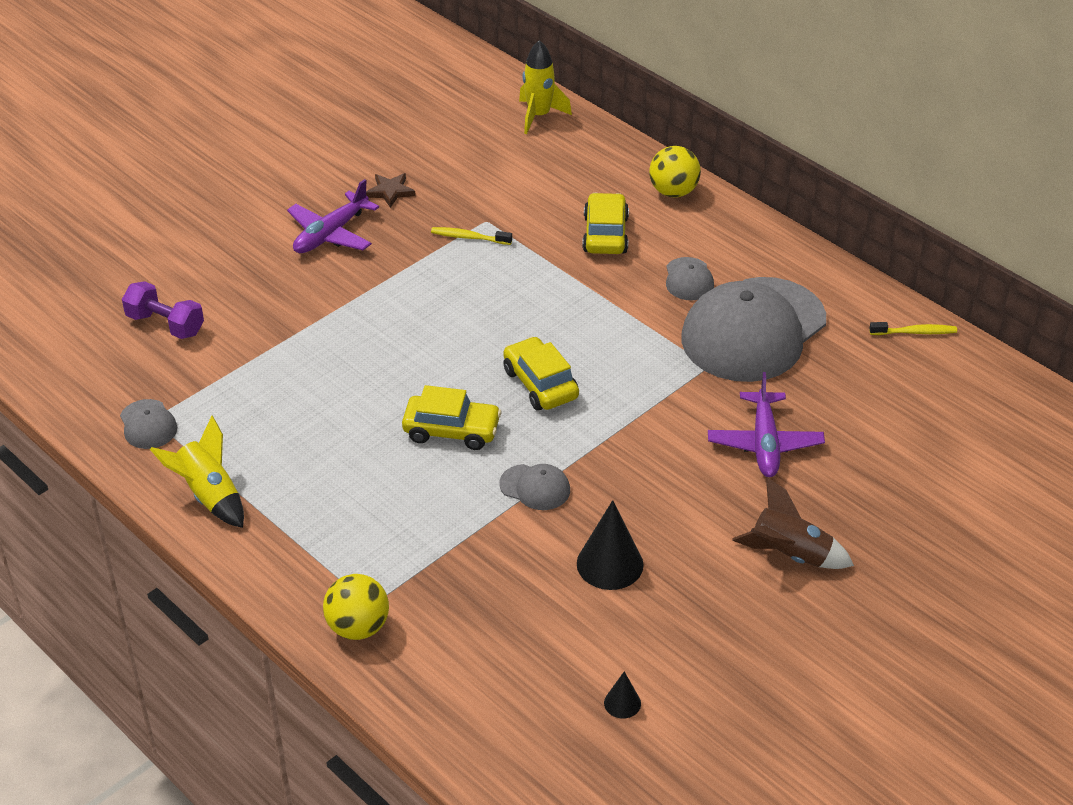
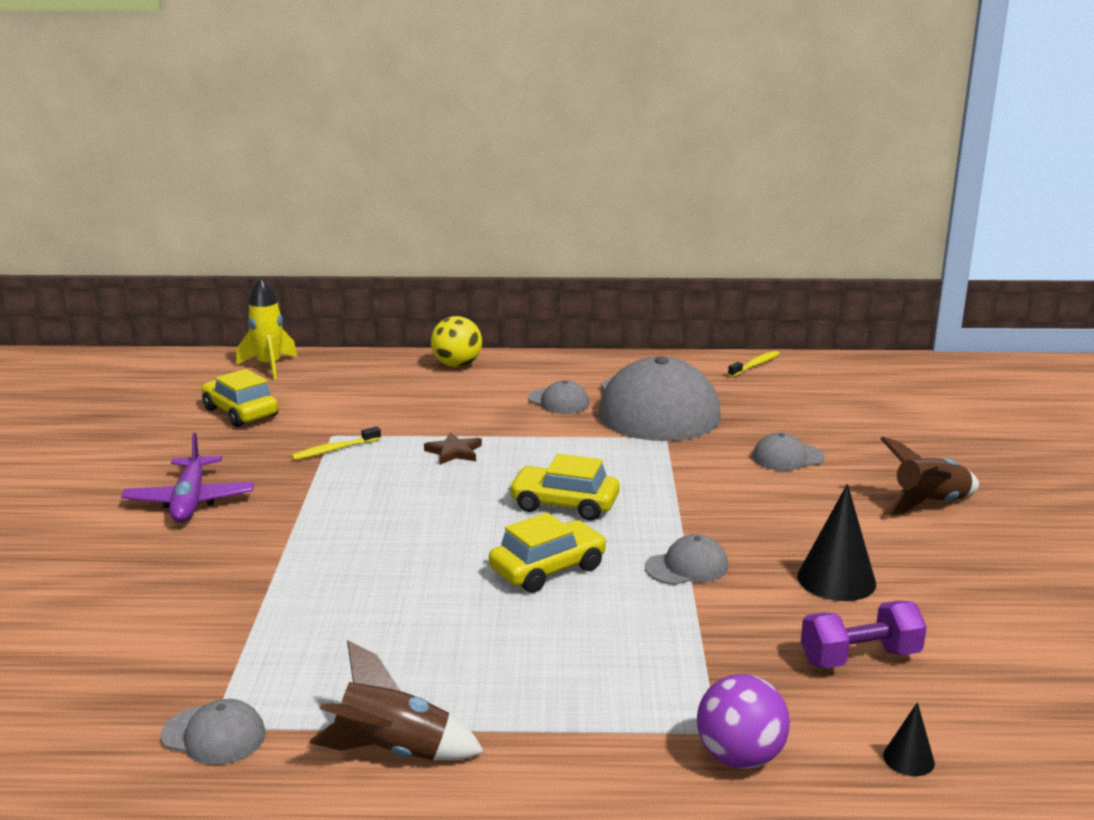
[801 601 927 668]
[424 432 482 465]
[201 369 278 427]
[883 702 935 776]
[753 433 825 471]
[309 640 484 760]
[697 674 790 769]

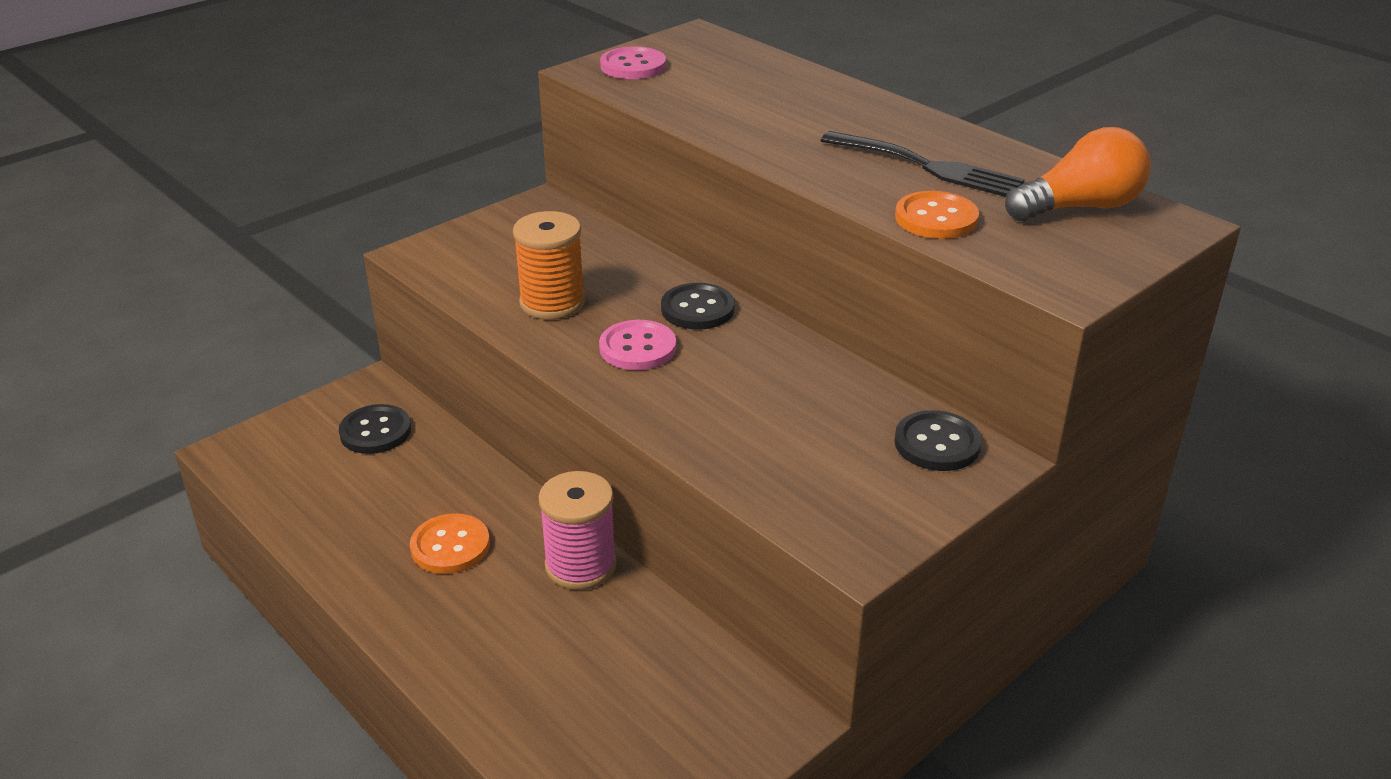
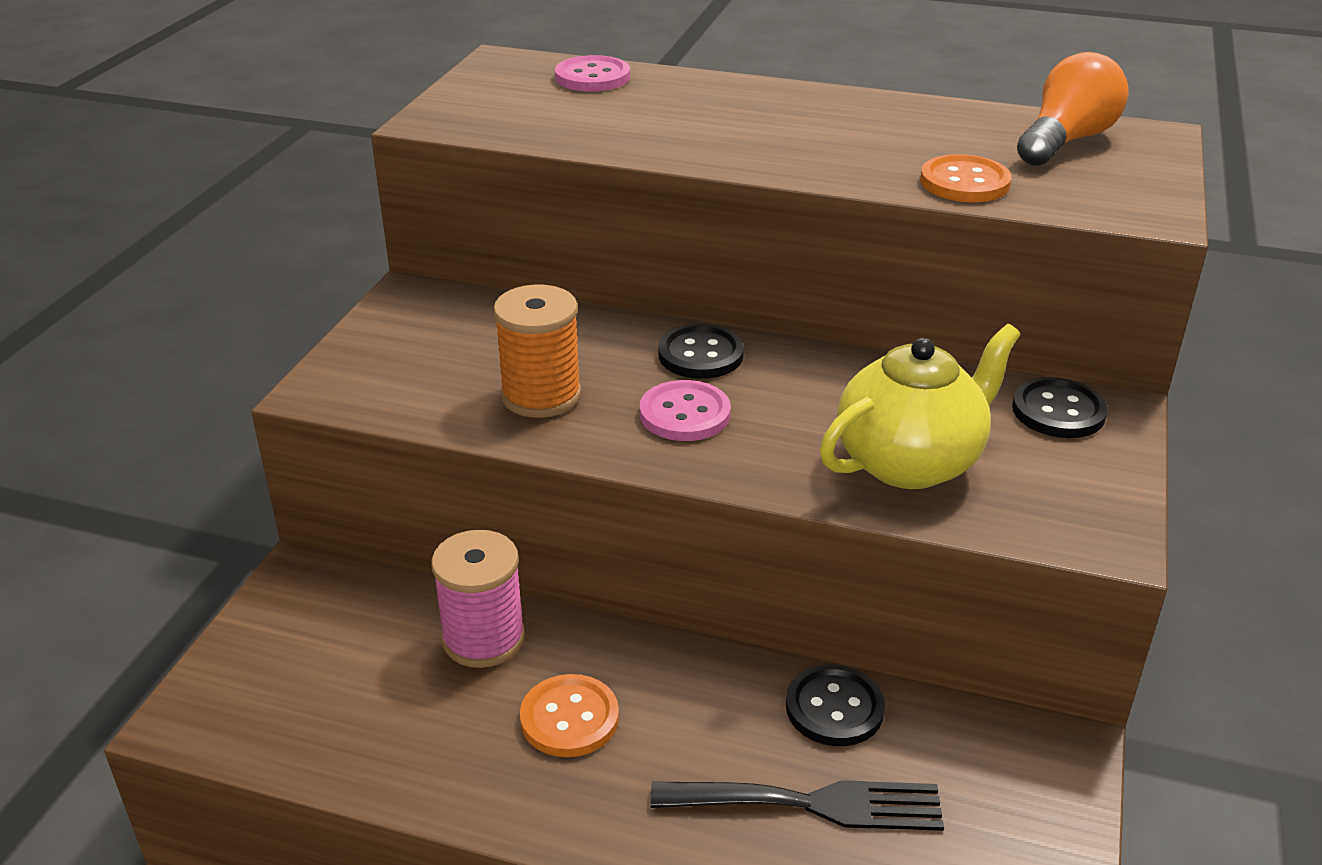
[820 324 1021 489]
[786 665 885 746]
[431 530 525 668]
[555 55 630 92]
[651 780 944 831]

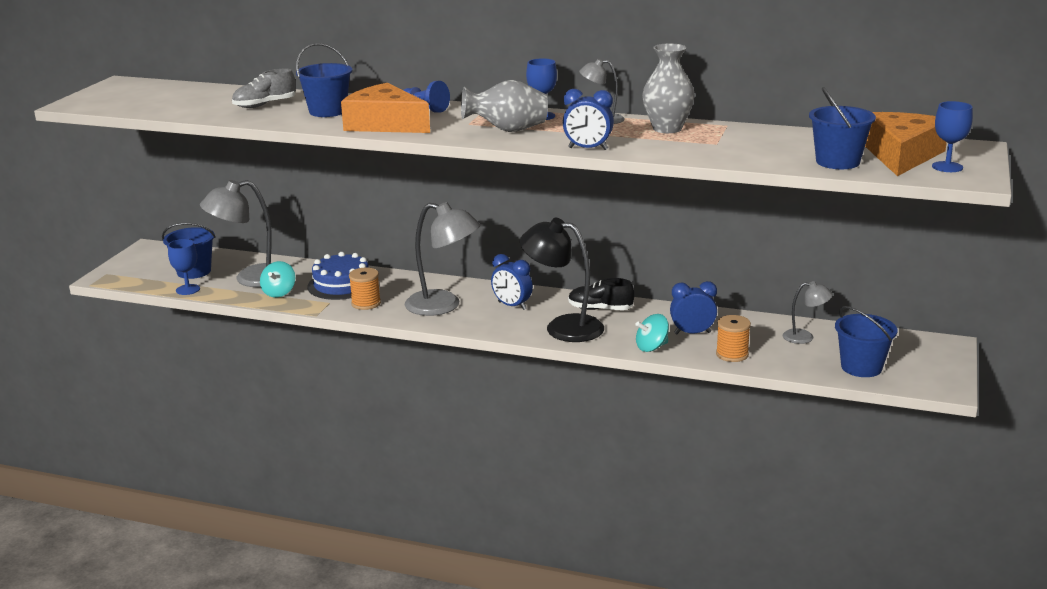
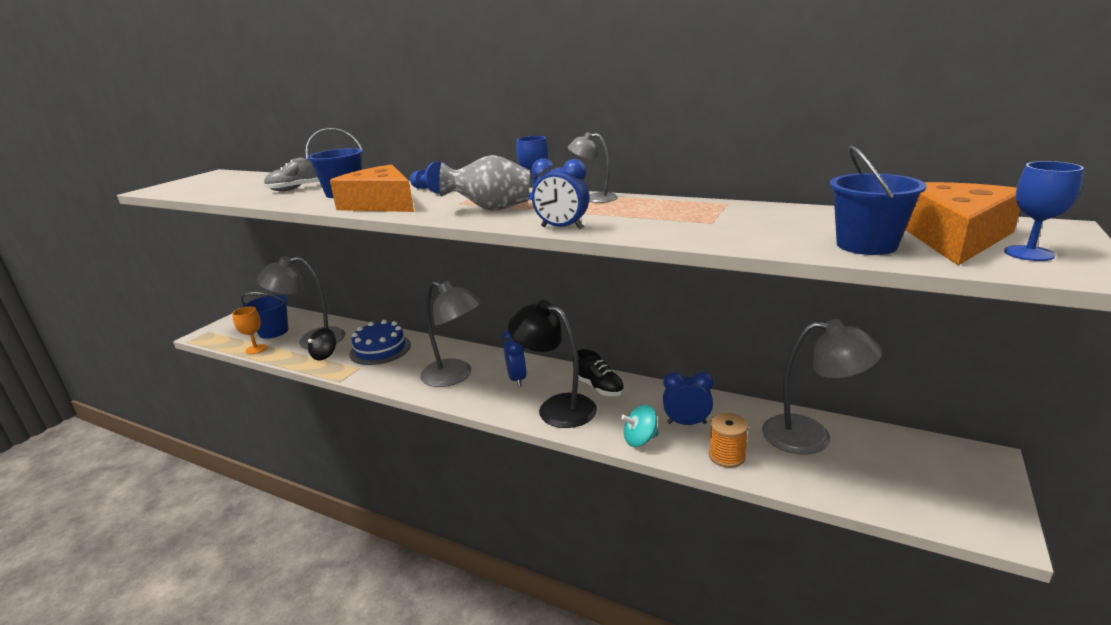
[349 267 381 310] (first image)
[642 43 695 133] (first image)
[835 306 897 377] (first image)
[232 306 267 354]
[308 328 336 360]
[502 330 527 387]
[577 349 625 396]
[762 319 882 455]

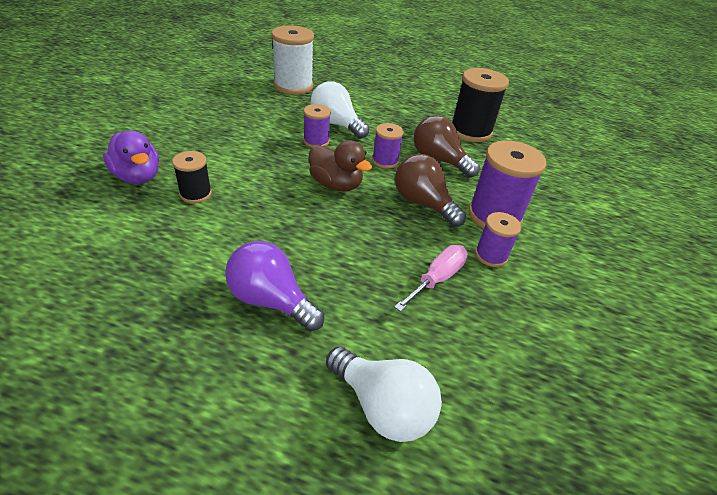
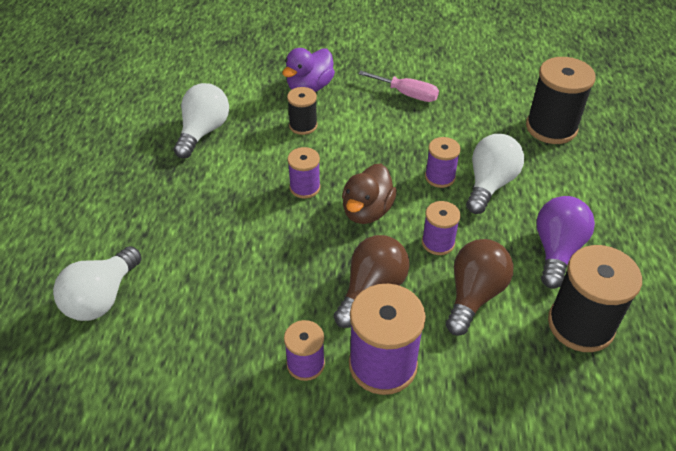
[173 83 229 158]
[287 147 321 198]
[537 196 595 289]
[358 71 439 102]
[526 57 596 144]

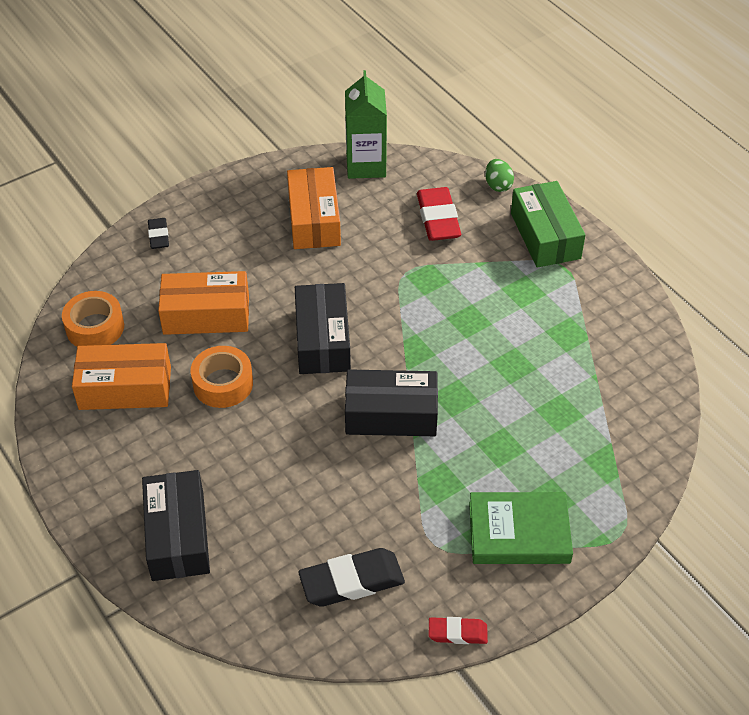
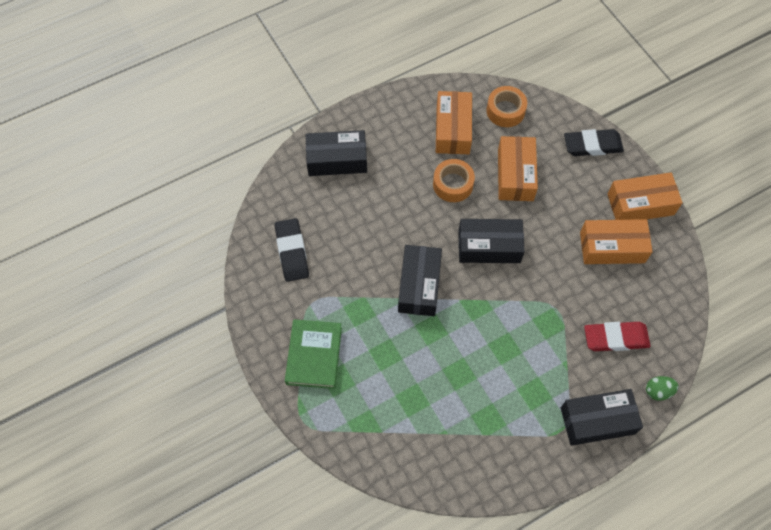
[345 70 387 179] (first image)
[429 617 488 644] (first image)
[607 172 682 220]
[561 389 643 446]
[564 129 624 156]

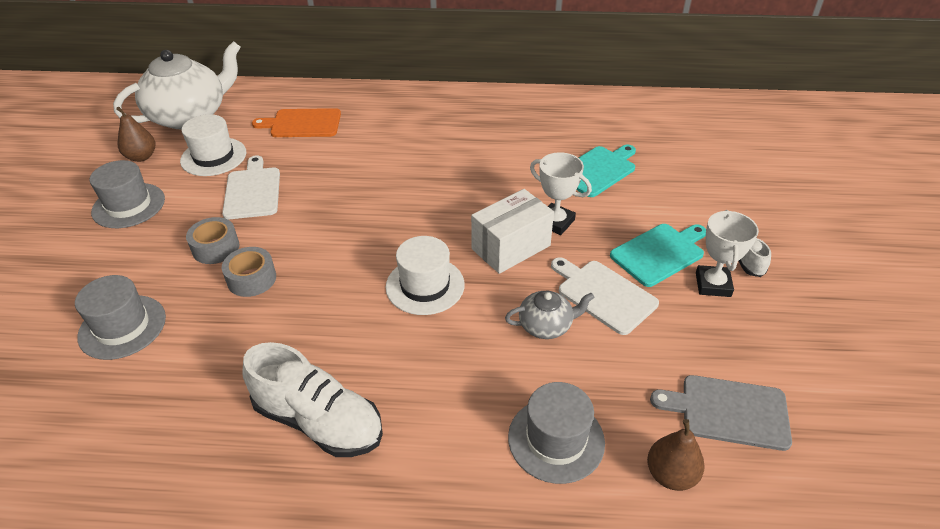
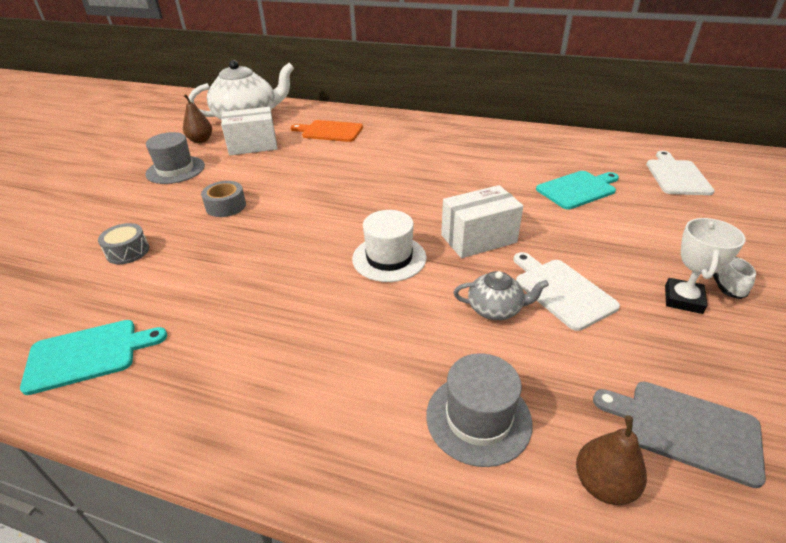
[222 247 276 297] (first image)
[242 342 383 457] (first image)
[530 152 592 235] (first image)
[646 151 715 195]
[20 320 167 395]
[98 223 149 264]
[221 107 277 155]

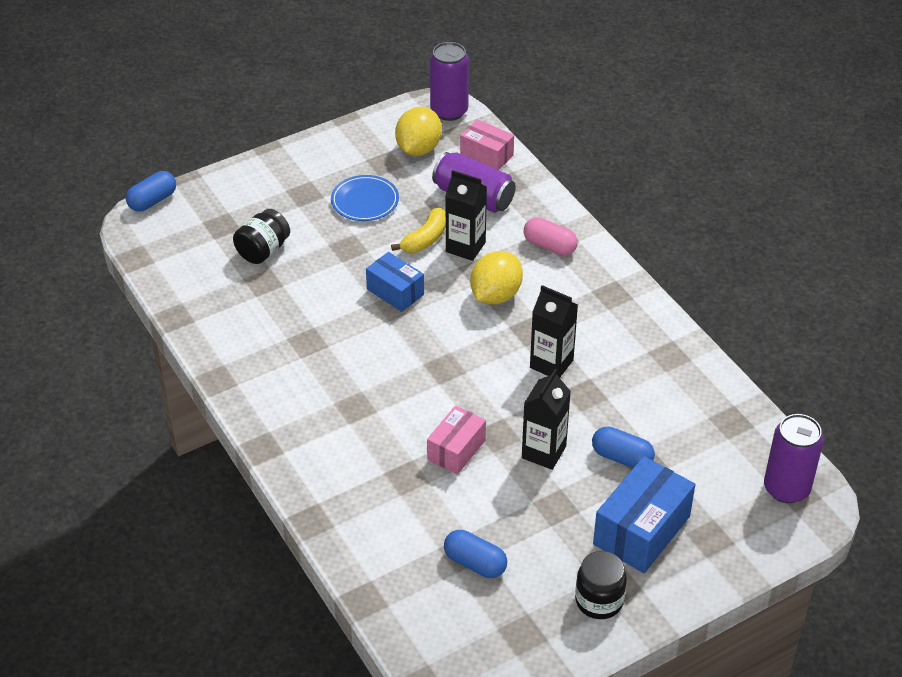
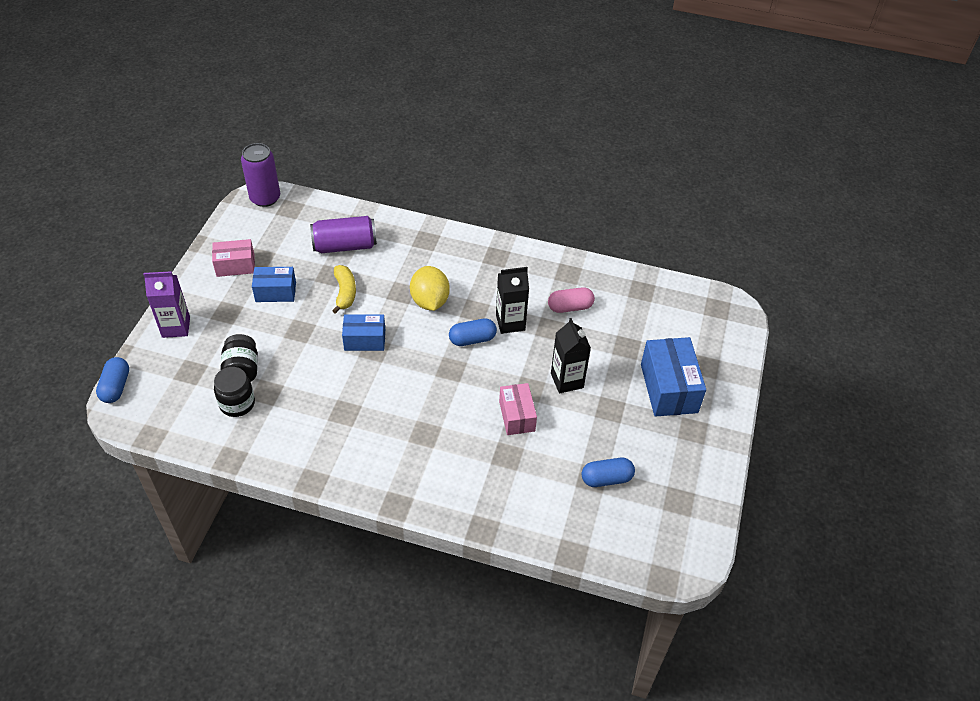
[395 107 442 156] (first image)
[445 170 487 261] (first image)
[764 414 824 503] (first image)
[143 271 190 338]
[212 239 255 277]
[548 287 595 313]
[214 367 255 417]
[449 318 497 346]
[252 267 296 302]

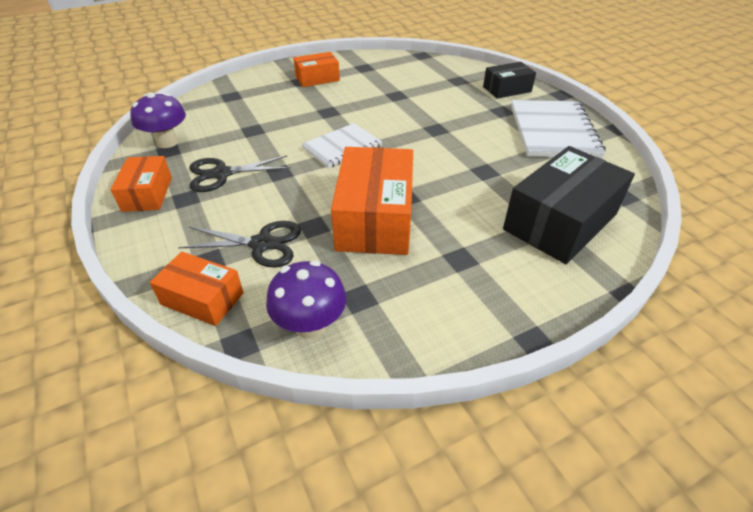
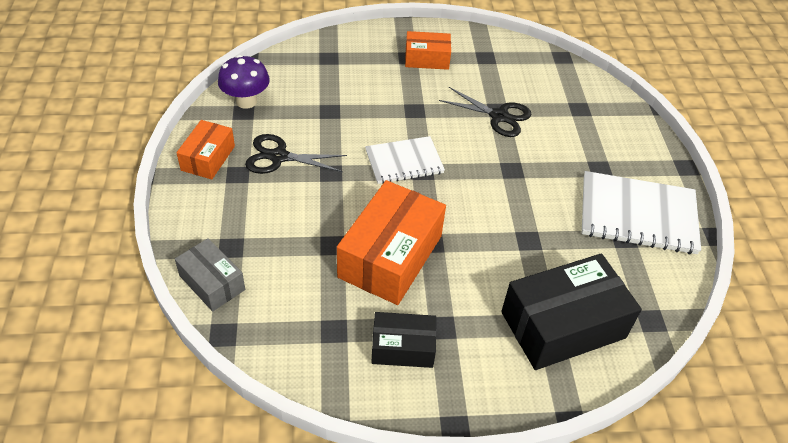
[266 261 347 339] (first image)
[439 87 532 137]
[371 312 436 368]
[175 238 245 312]
[582 171 701 255]

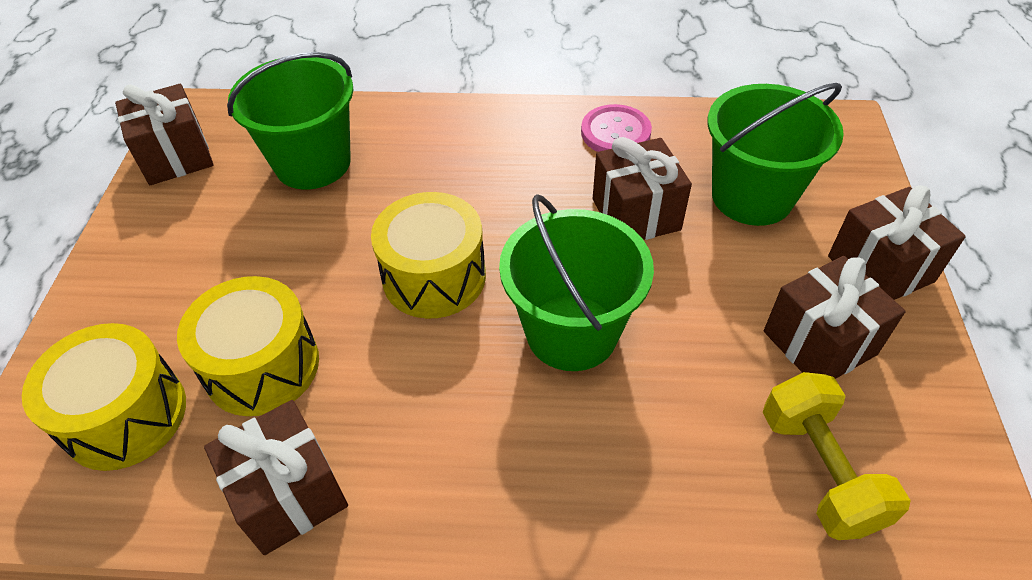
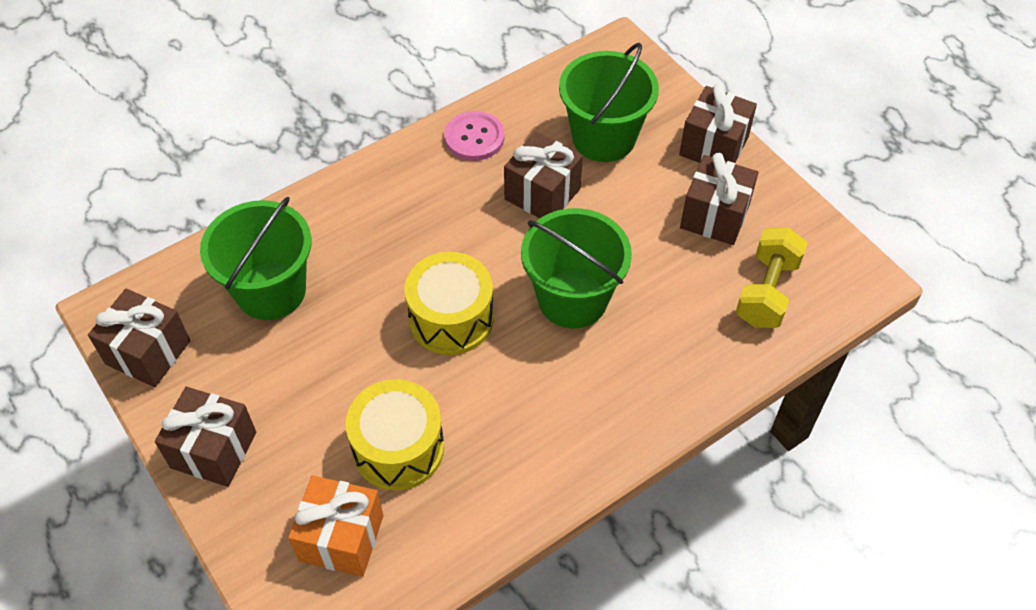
[155 387 256 487]
[288 475 384 577]
[736 227 808 328]

